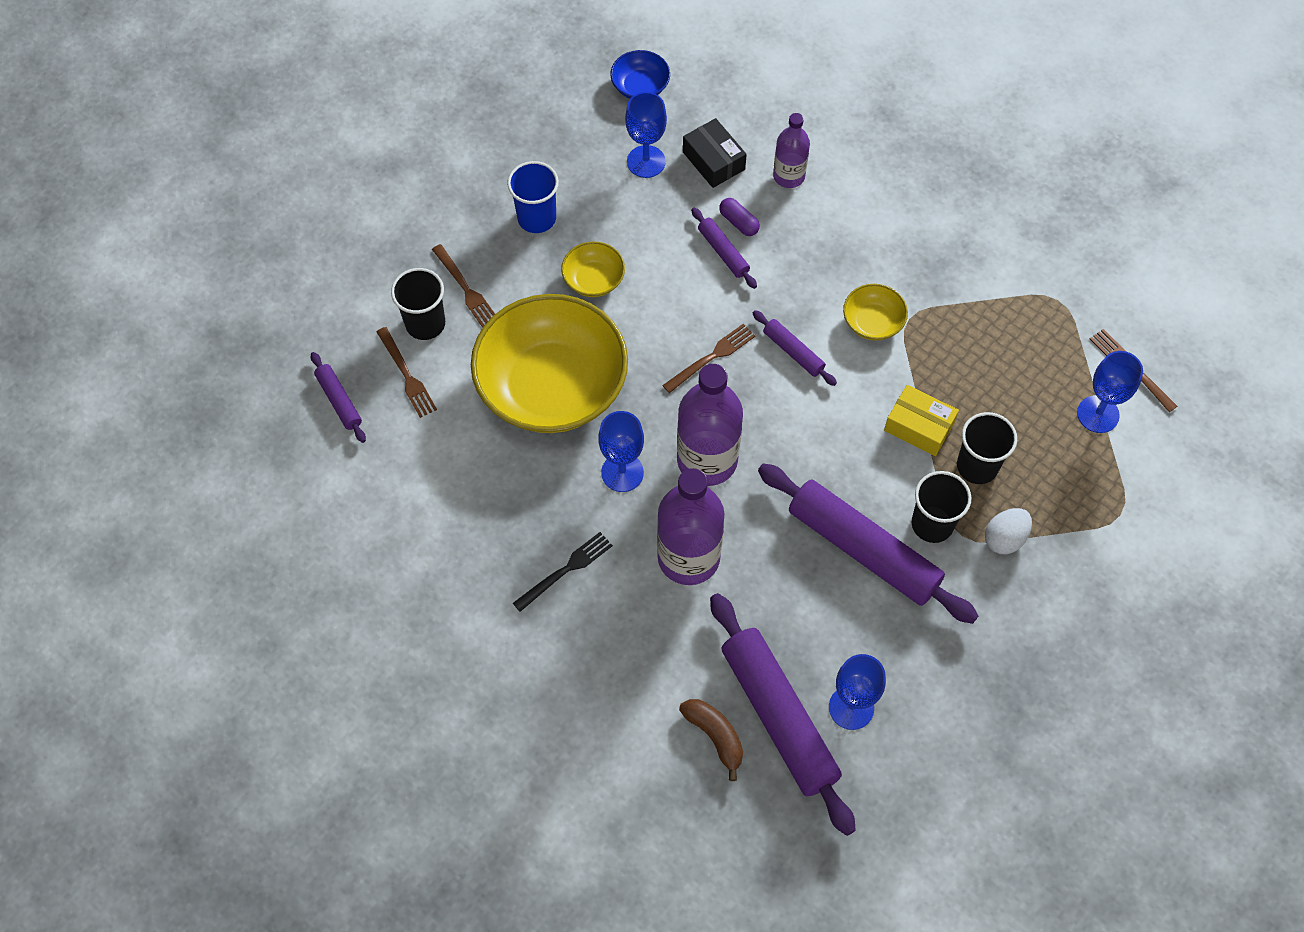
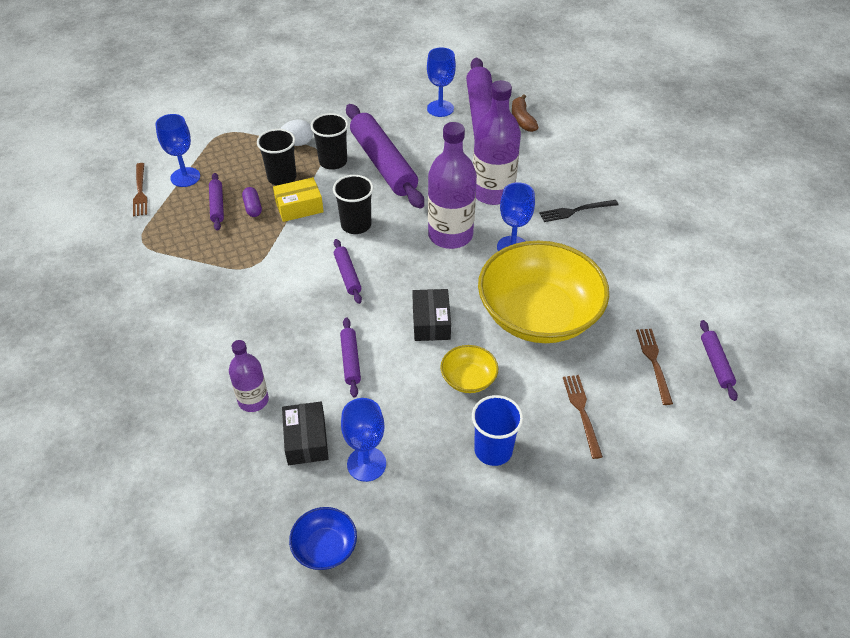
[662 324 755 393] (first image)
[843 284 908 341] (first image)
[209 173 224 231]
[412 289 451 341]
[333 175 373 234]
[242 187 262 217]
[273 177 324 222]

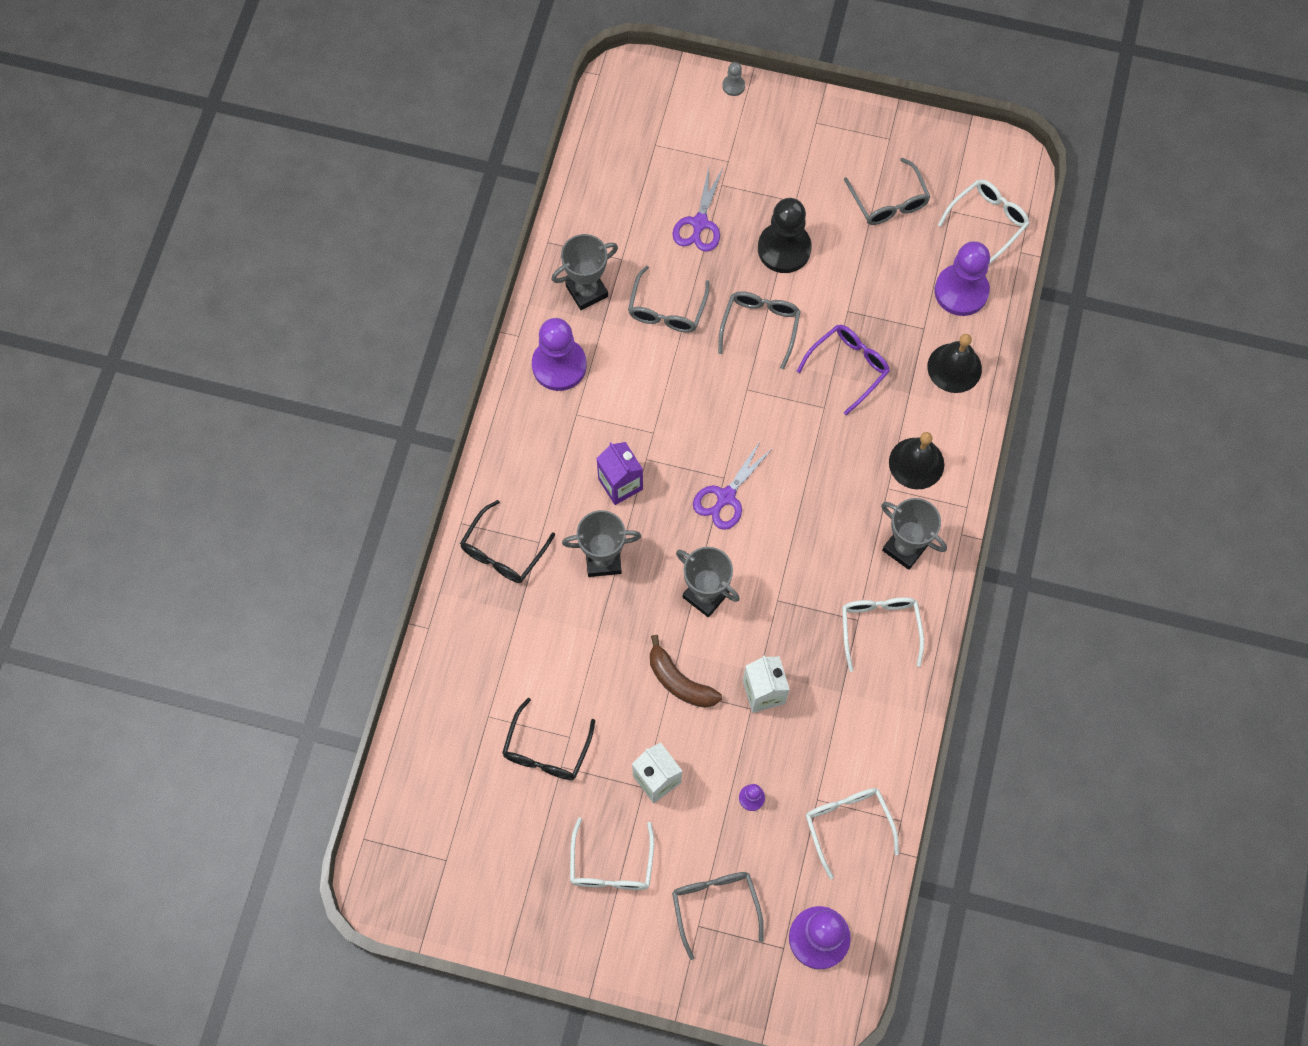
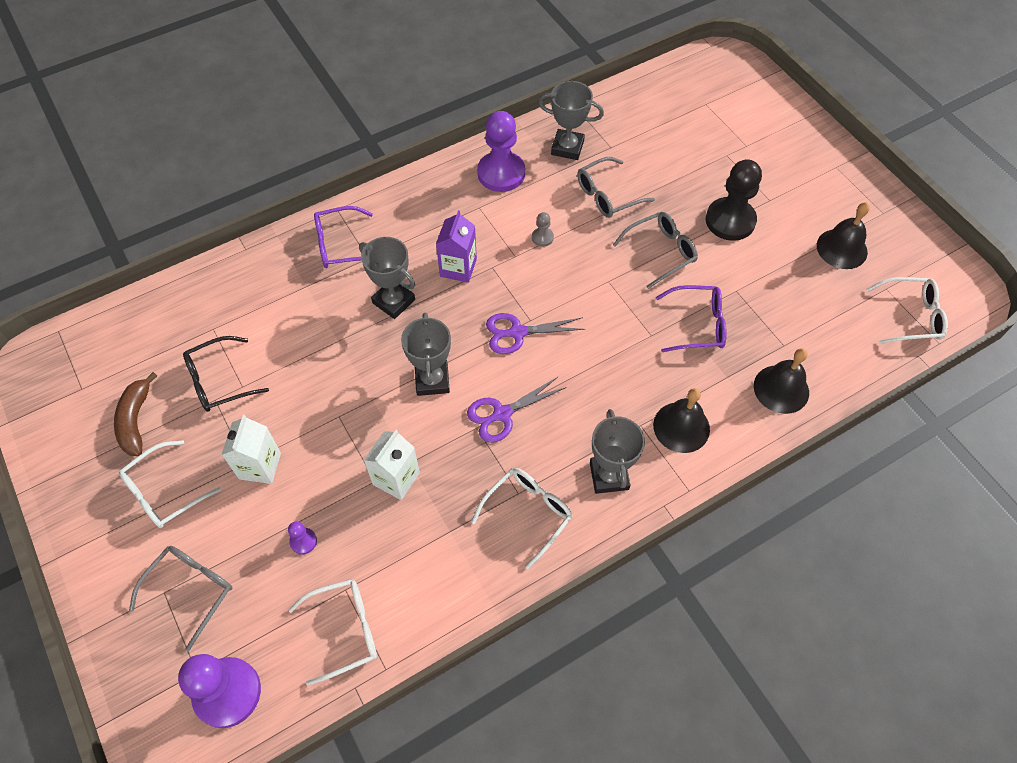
[935 241 990 316] (first image)
[114 372 157 456]
[467 376 567 443]
[532 212 554 247]
[817 202 870 269]
[314 206 373 268]
[289 579 377 685]

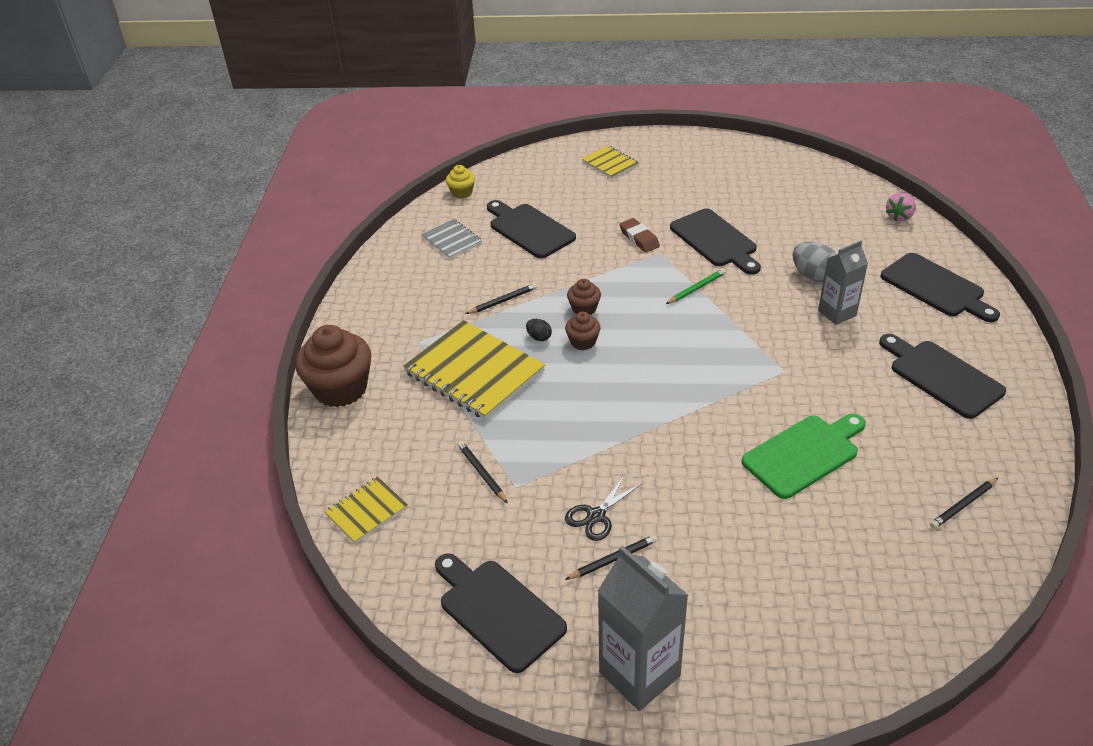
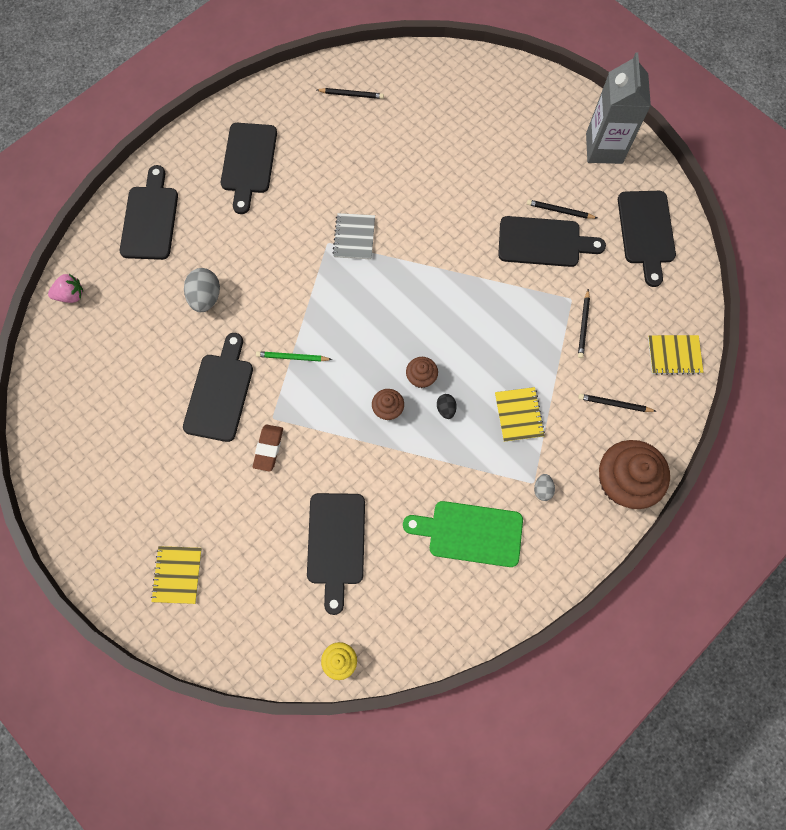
[818 240 868 325] (first image)
[534 474 555 501]
[332 213 375 259]
[578 394 656 412]
[403 501 523 567]
[498 216 606 267]
[495 387 545 442]

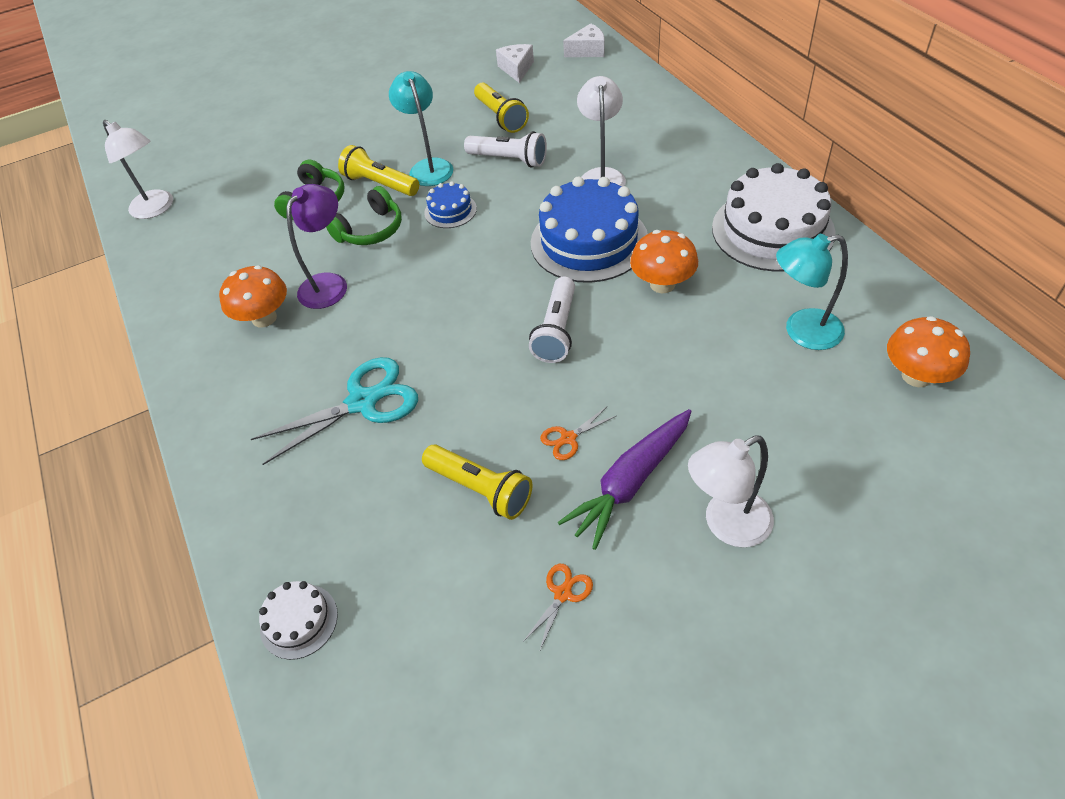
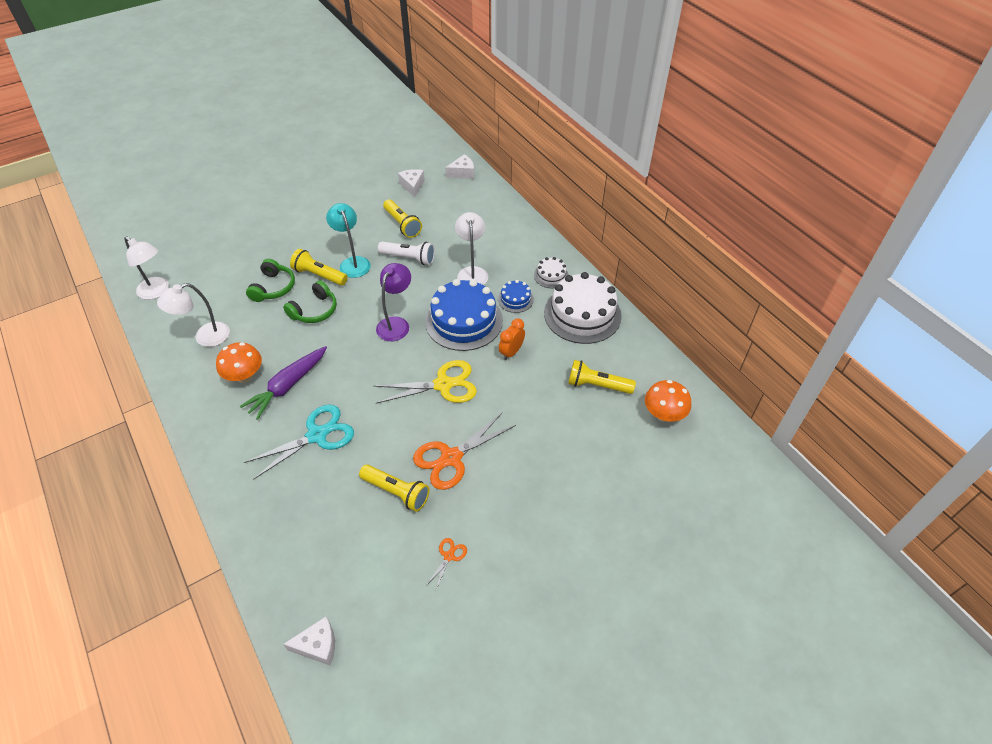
[283 617 335 665]
[534 257 569 288]
[376 263 411 341]
[498 280 534 313]
[240 346 327 420]
[157 283 230 347]
[374 360 477 404]
[499 319 525 360]
[568 360 636 394]
[413 412 516 490]

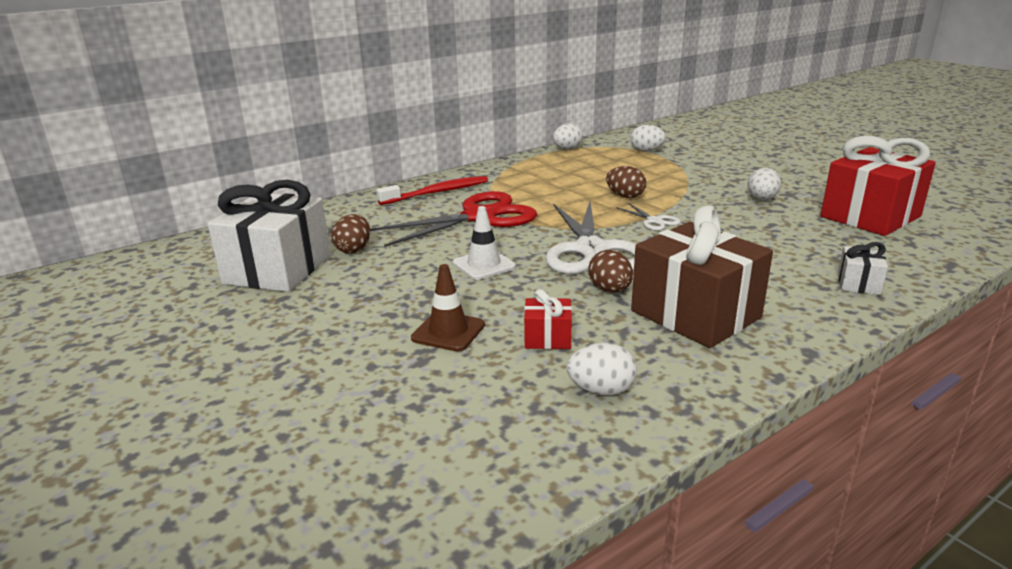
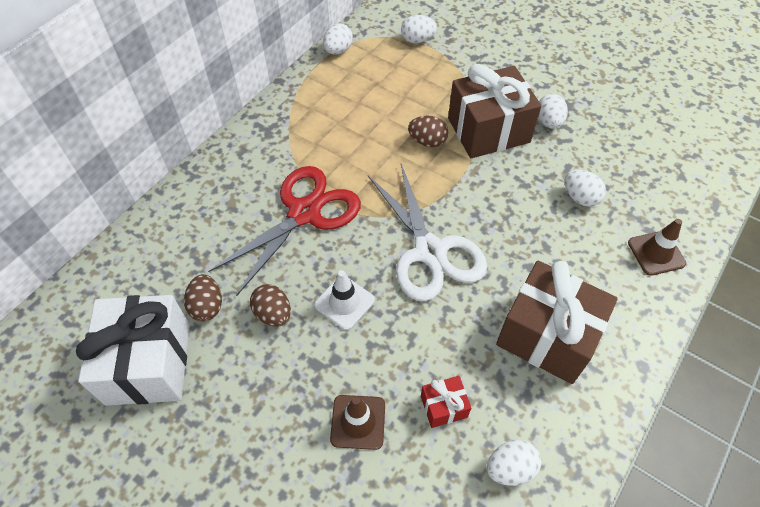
[376 176 488 205] (first image)
[616 203 680 231] (first image)
[821 136 936 236] (first image)
[448 64 541 158]
[564 170 606 207]
[250 284 291 327]
[628 219 686 276]

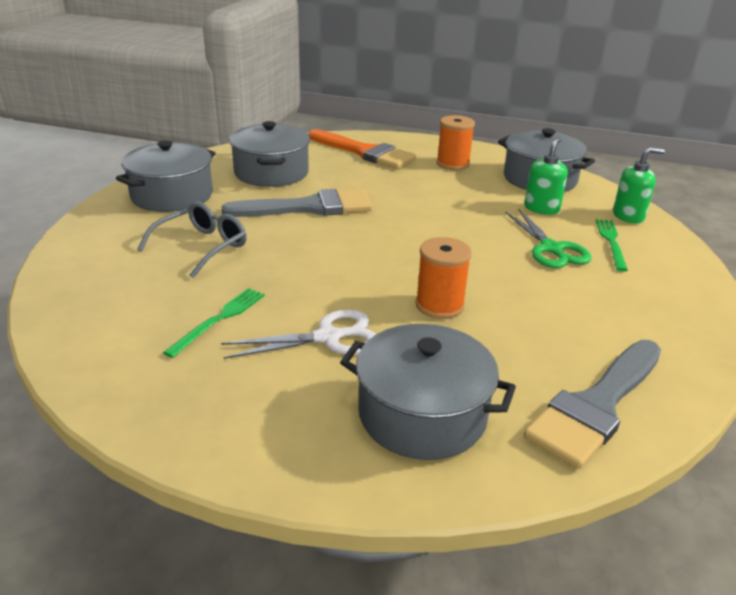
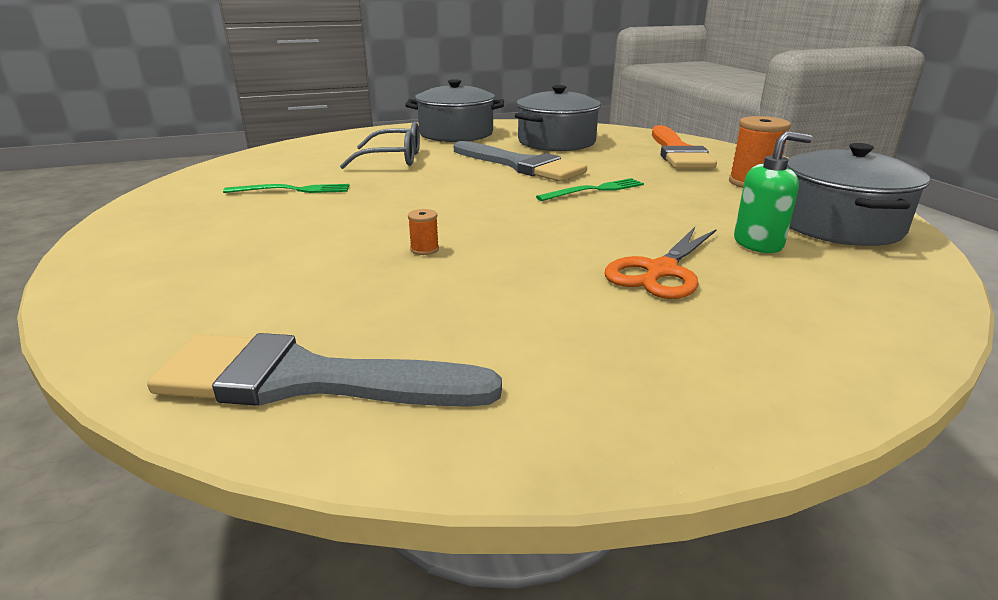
[221 309 376 359] (first image)
[340 324 516 460] (first image)
[613 147 665 223] (first image)
[536 178 644 201]
[604 227 717 299]
[408 209 439 255]

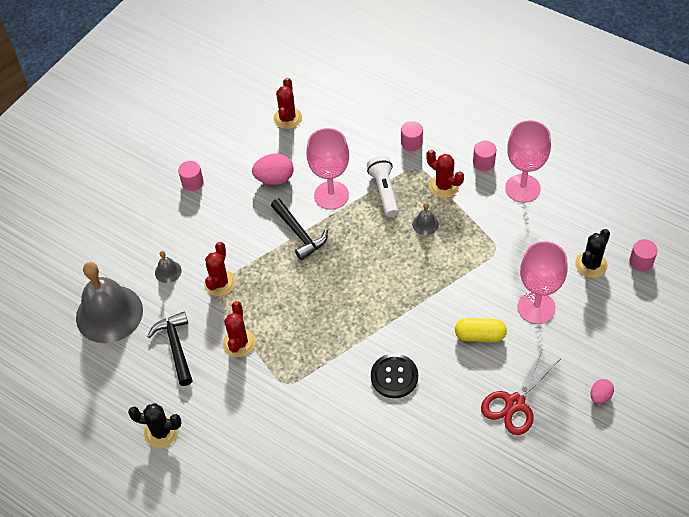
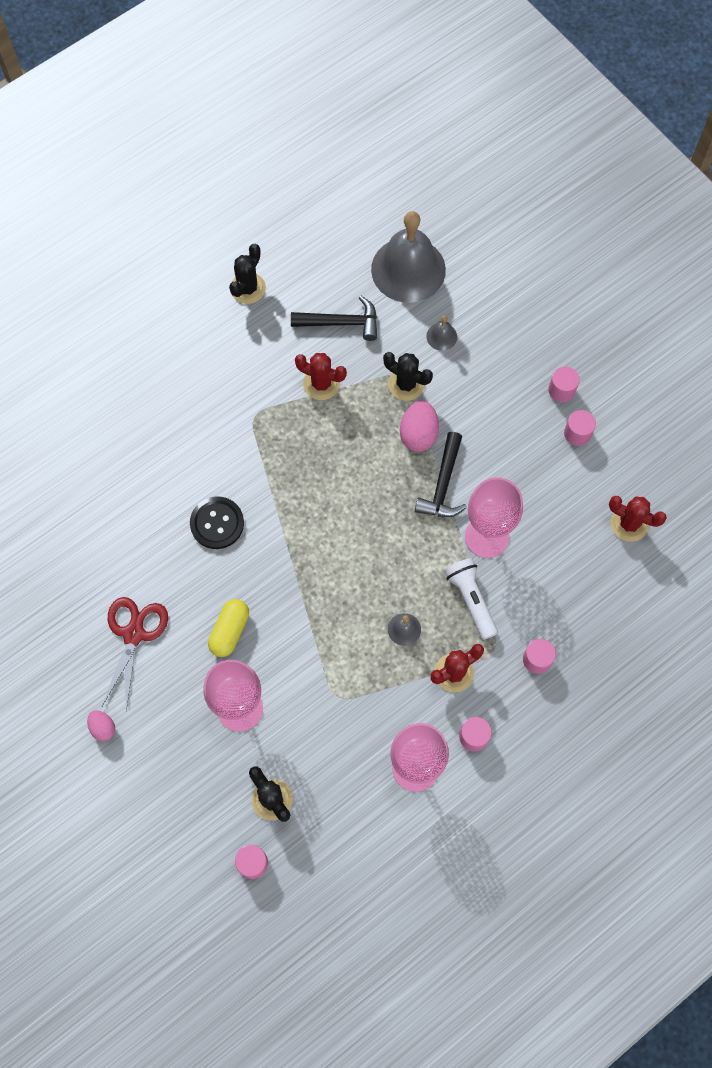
[564 410 596 446]
[400 400 439 452]
[383 352 433 401]
[415 432 467 517]
[444 558 498 640]
[102 597 168 711]

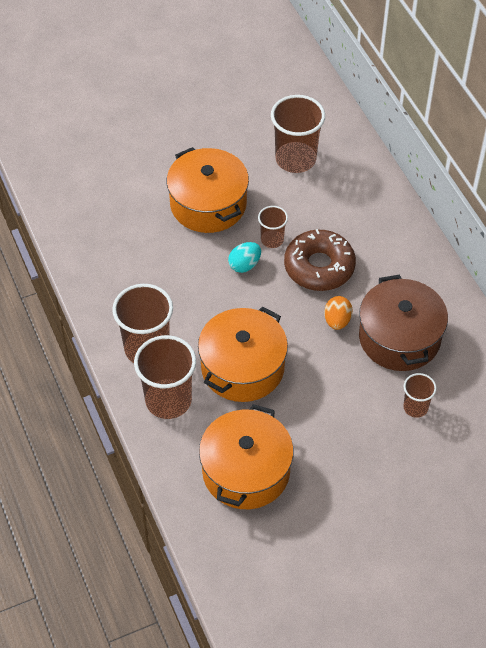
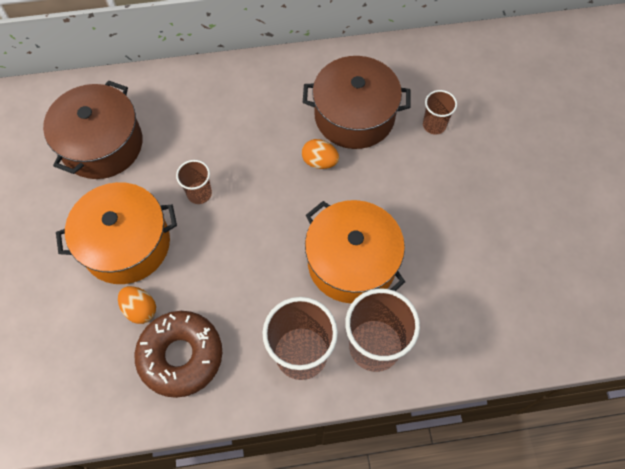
[199 404 294 509] (first image)
[228 242 261 273] (first image)
[118 286 156 324]
[135 311 222 398]
[43 80 142 179]

